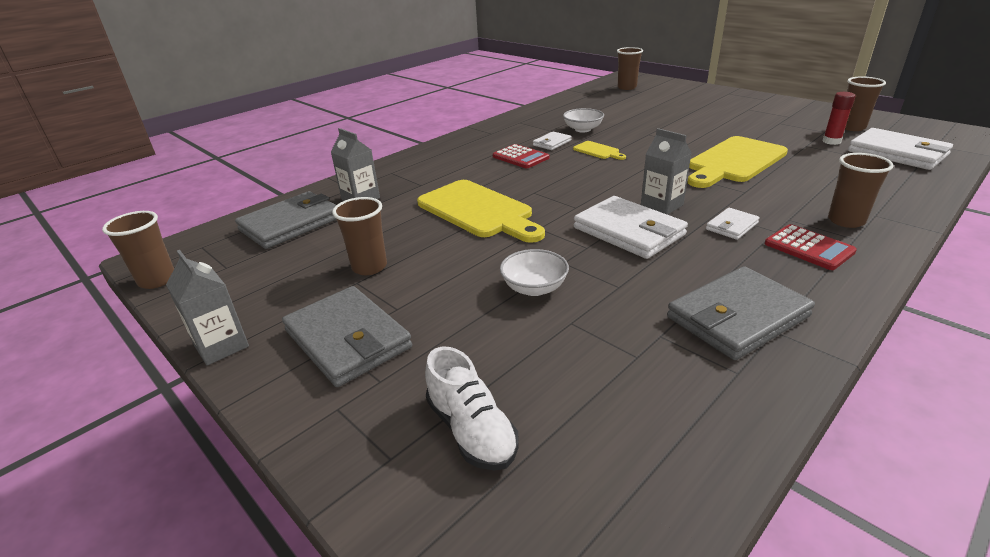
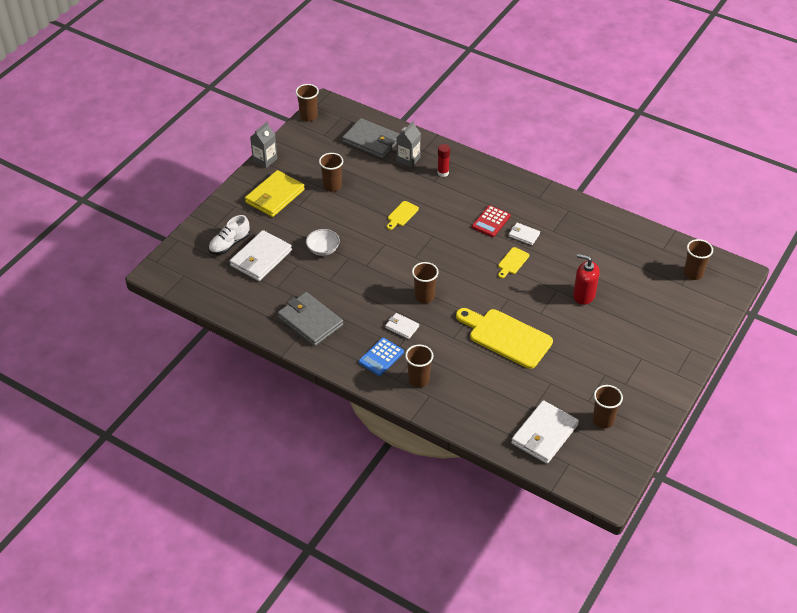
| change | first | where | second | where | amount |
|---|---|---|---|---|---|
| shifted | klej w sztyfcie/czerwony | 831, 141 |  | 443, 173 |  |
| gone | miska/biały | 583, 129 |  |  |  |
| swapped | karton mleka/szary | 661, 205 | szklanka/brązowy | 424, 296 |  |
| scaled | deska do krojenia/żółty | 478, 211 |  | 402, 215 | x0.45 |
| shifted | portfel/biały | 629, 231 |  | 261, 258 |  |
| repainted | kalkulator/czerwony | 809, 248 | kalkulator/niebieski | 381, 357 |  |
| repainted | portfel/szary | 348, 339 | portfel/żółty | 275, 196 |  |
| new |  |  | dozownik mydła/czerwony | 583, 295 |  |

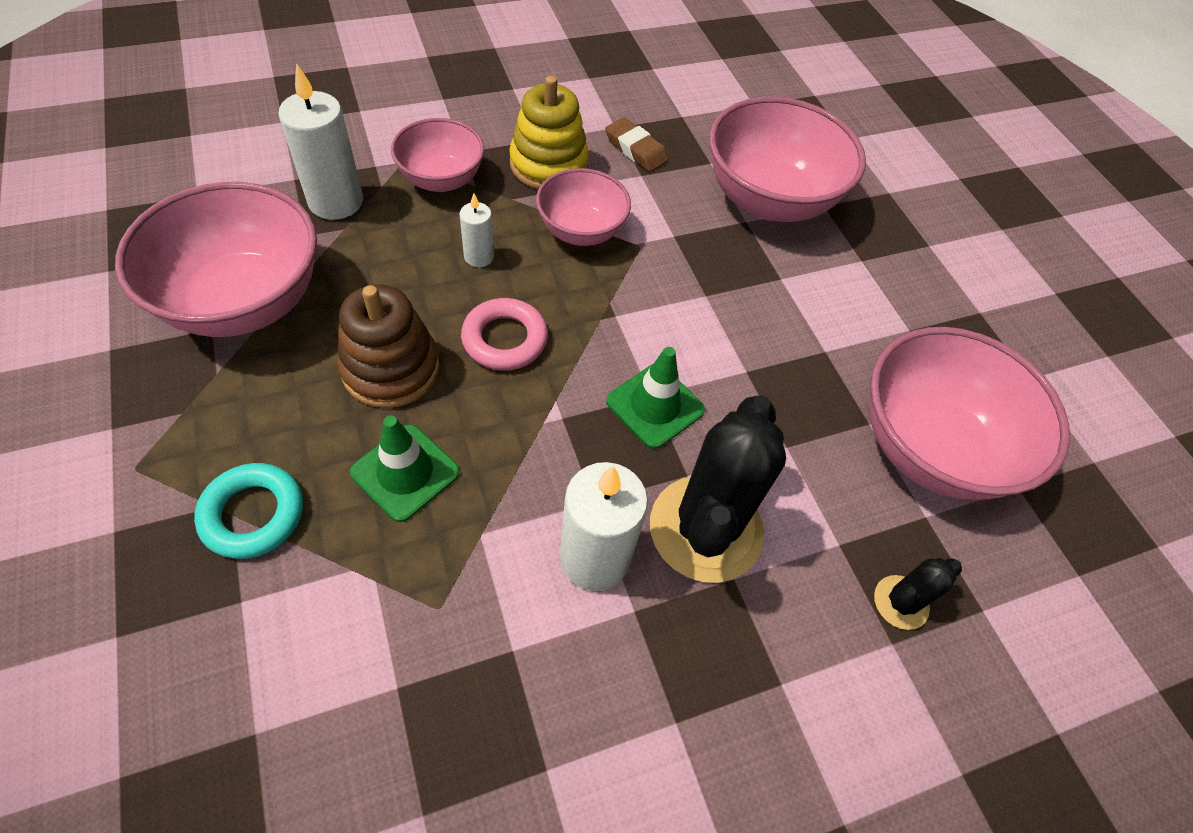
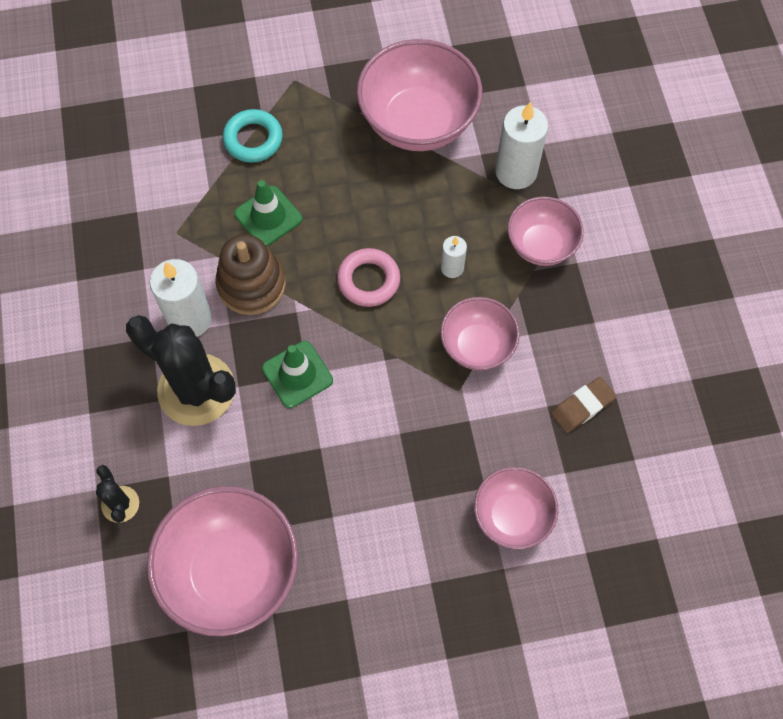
| change | first | where | second | where | amount |
|---|---|---|---|---|---|
| gone | zabawka nakładanka/żółty | 548, 165 |  |  |  |
| scaled | miska/różowy | 769, 200 |  | 512, 516 | x0.58 |
| shifted | zabawka nakładanka/brązowy | 390, 368 |  | 251, 284 |  |

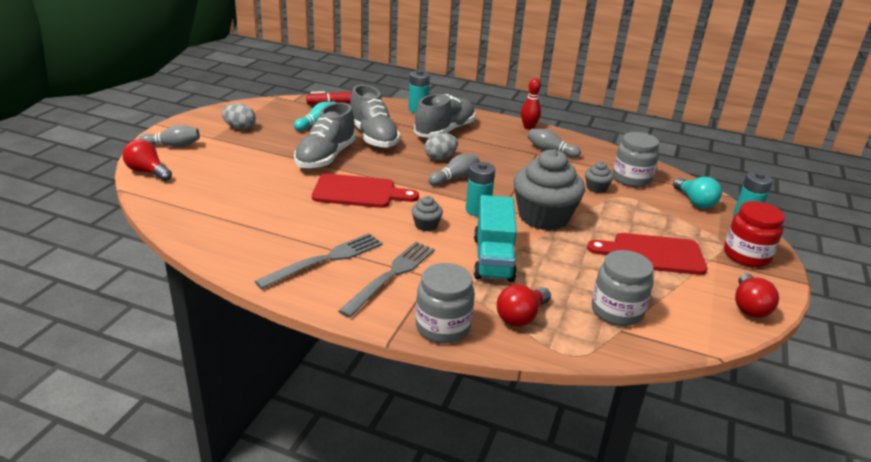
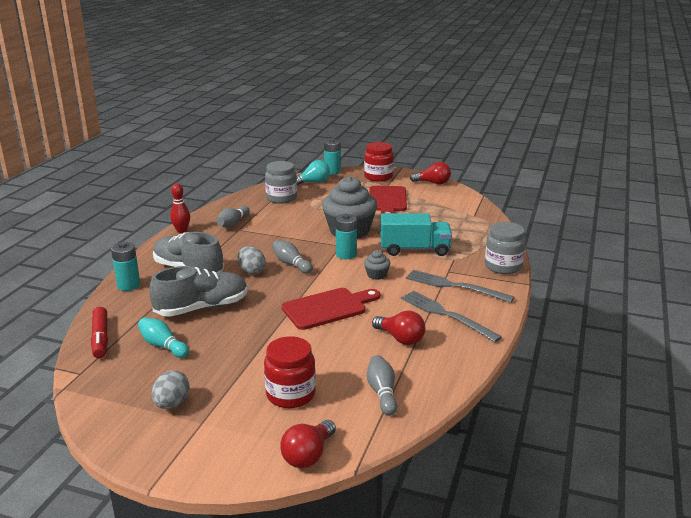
| change | first | where | second | where | amount |
|---|---|---|---|---|---|
| gone | but/szary | 325, 157 |  |  |  |
| shifted | kręgiel/szary | 173, 146 |  | 382, 393 |  |
| gone | muffinka/szary | 596, 188 |  |  |  |
| rotated | deska do krojenia/czerwony | 359, 192 |  | 328, 308 | 60 degrees clockwise |
| gone | słoik/szary | 617, 311 |  |  |  |
| shifted | żarówka/czerwony | 521, 316 |  | 400, 338 |  |
| new |  |  | słoik/czerwony | 290, 394 |  |

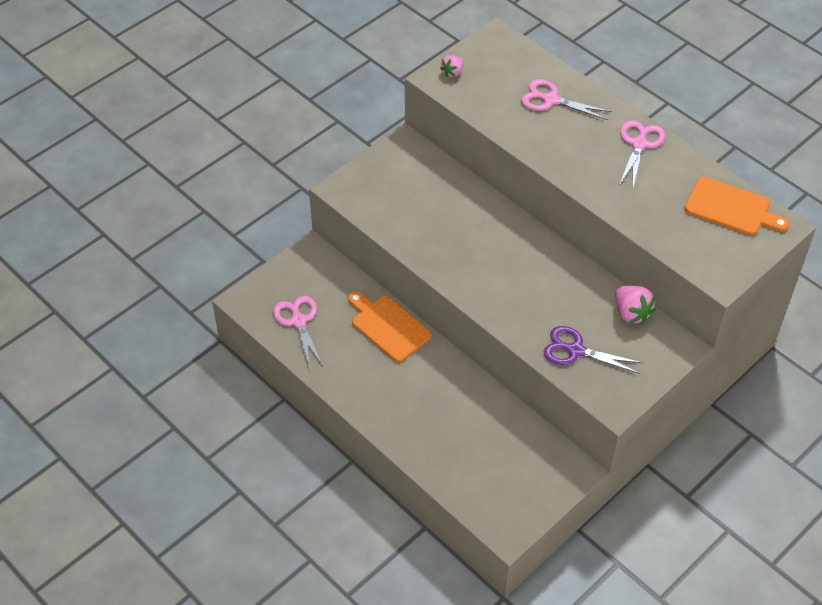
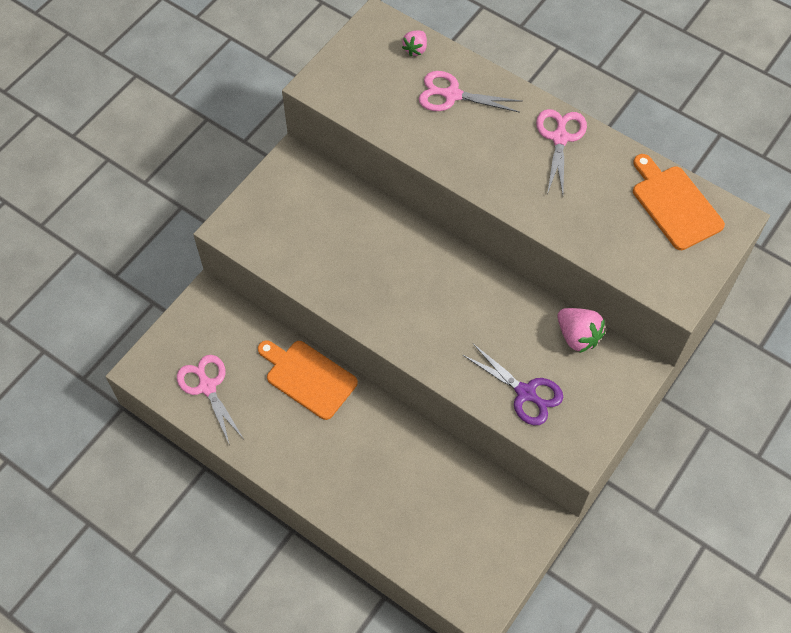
| change | first | where | second | where | amount |
|---|---|---|---|---|---|
| shifted | truskawka/różowy | 452, 72 |  | 415, 49 |  |
| rotated | deska do krojenia/pomarańczowy | 731, 208 |  | 674, 204 | 135 degrees counterclockwise |
| rotated | nożyczki/fioletowy | 576, 350 |  | 525, 393 | 150 degrees counterclockwise |

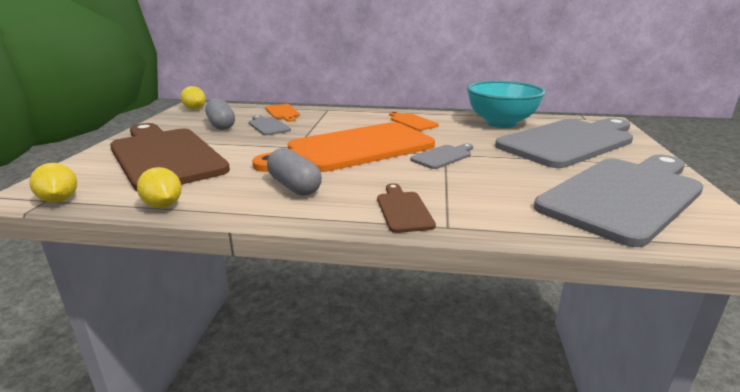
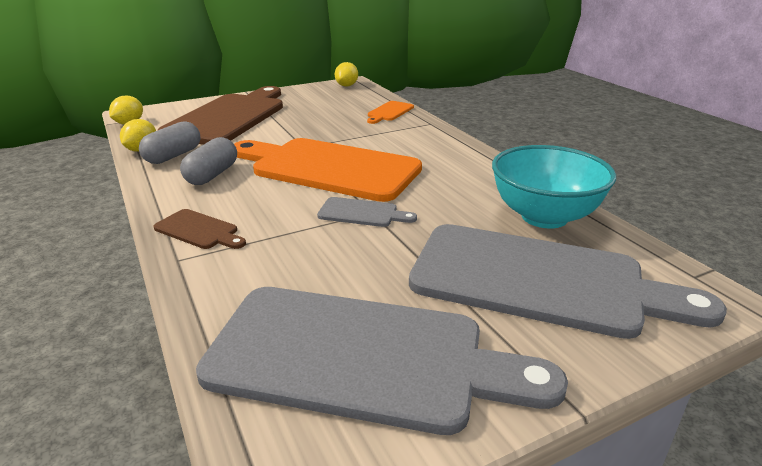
| change | first | where | second | where | amount |
|---|---|---|---|---|---|
| shifted | kapsułka/szary | 221, 125 |  | 173, 156 |  |
| gone | deska do krojenia/pomarańczowy | 412, 122 |  |  |  |
| gone | deska do krojenia/szary | 268, 126 |  |  |  |
| rotated | deska do krojenia/brązowy | 403, 210 |  | 199, 230 | 75 degrees clockwise |

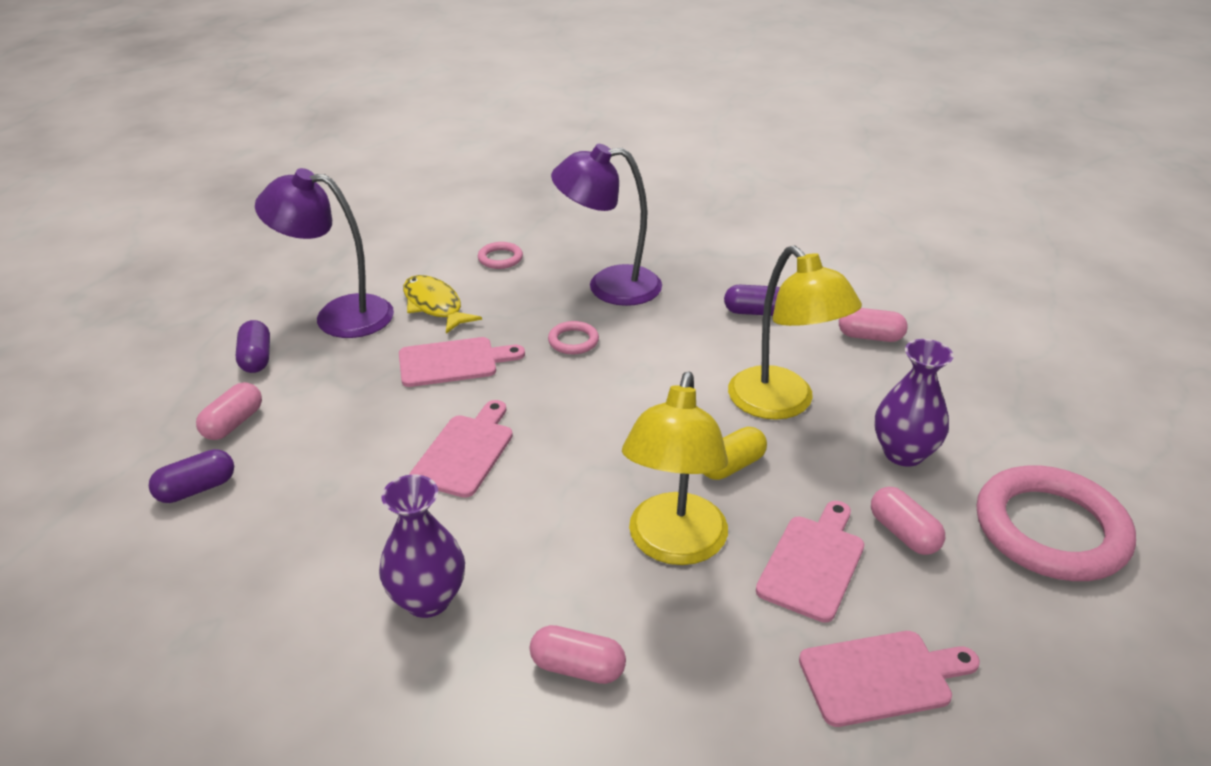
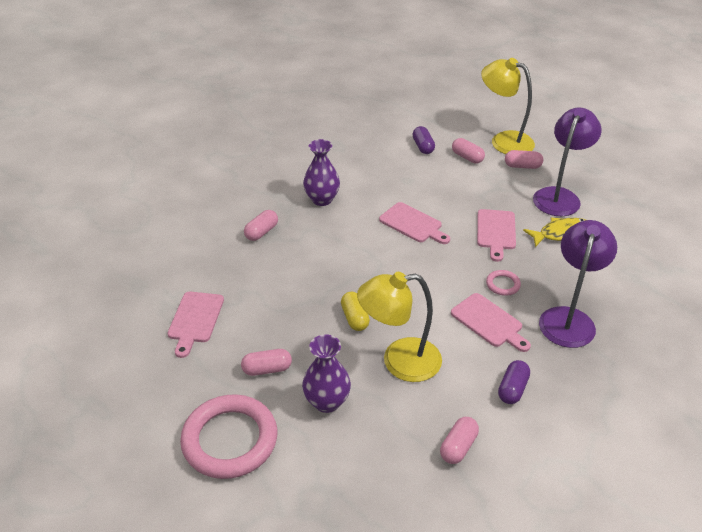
| change | first | where | second | where | amount |
|---|---|---|---|---|---|
| gone | pierścień/różowy | 500, 258 |  |  |  |
| repainted | kapsułka/fioletowy | 256, 358 | kapsułka/różowy | 522, 166 |  |
| shifted | lampka/żółty | 674, 545 |  | 504, 141 |  |
| shifted | deska do krojenia/różowy | 813, 563 |  | 489, 322 |  |

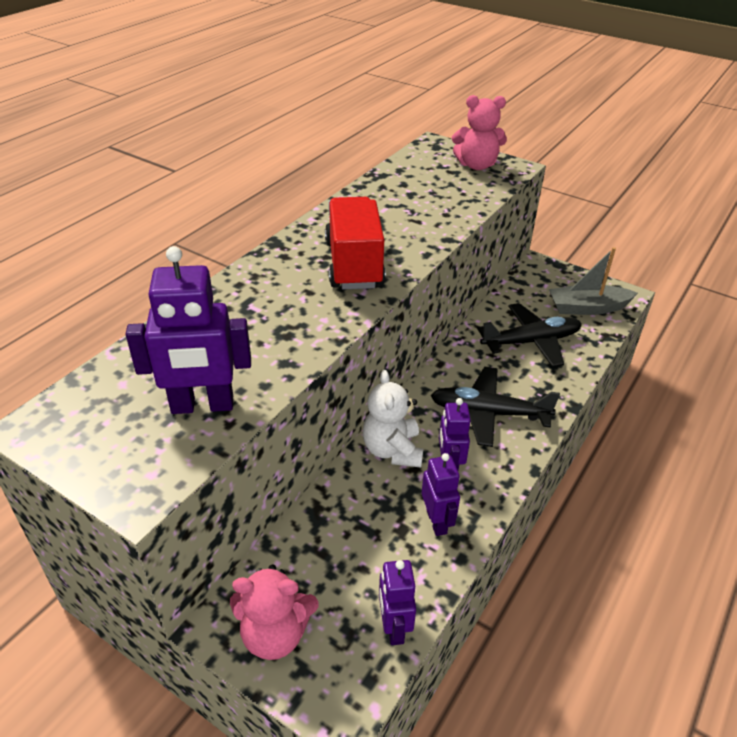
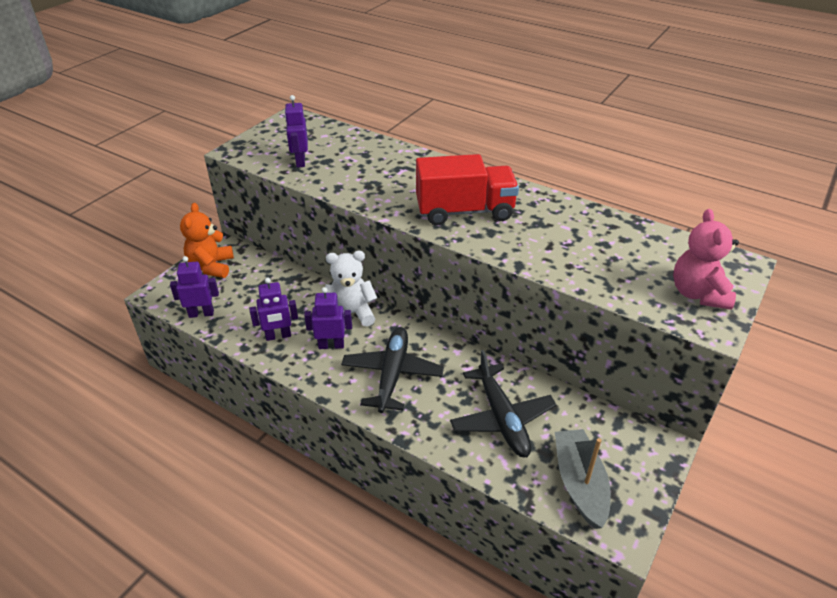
| change | first | where | second | where | amount |
|---|---|---|---|---|---|
| scaled | robot/fioletowy | 202, 406 |  | 300, 161 | x0.62 |
| repainted | miś/różowy | 275, 634 | miś/pomarańczowy | 211, 266 |  |

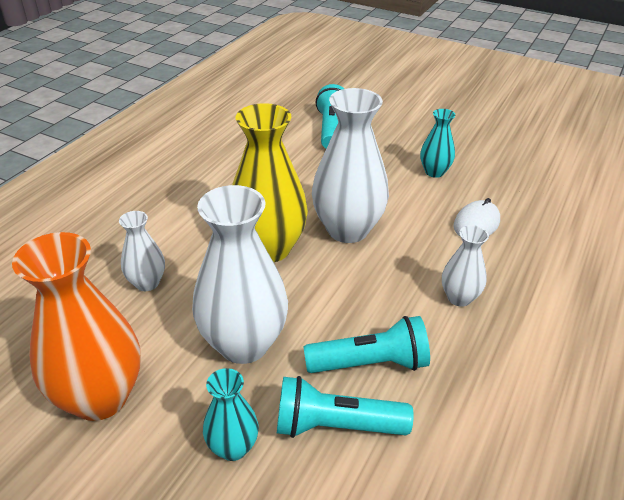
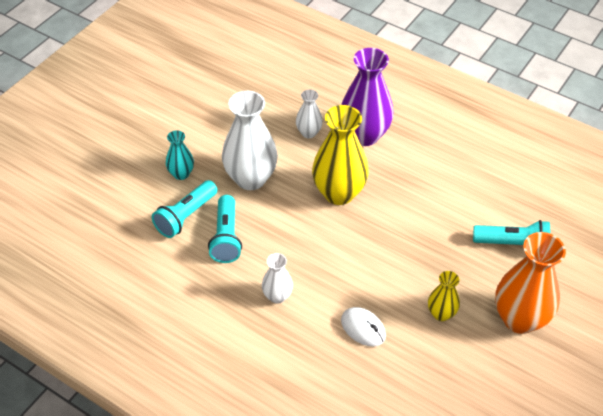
| change | first | where | second | where | amount |
|---|---|---|---|---|---|
| gone | wazon/biały | 347, 230 |  |  |  |
| repainted | wazon/turkusowy | 434, 172 | wazon/żółty | 441, 313 |  |
| shifted | wazon/pomarańczowy | 100, 397 |  | 519, 319 |  |
| rotated | latarka/turkusowy | 335, 425 |  | 185, 216 | 150 degrees counterclockwise |
| new |  |  | wazon/fioletowy | 364, 135 |  |

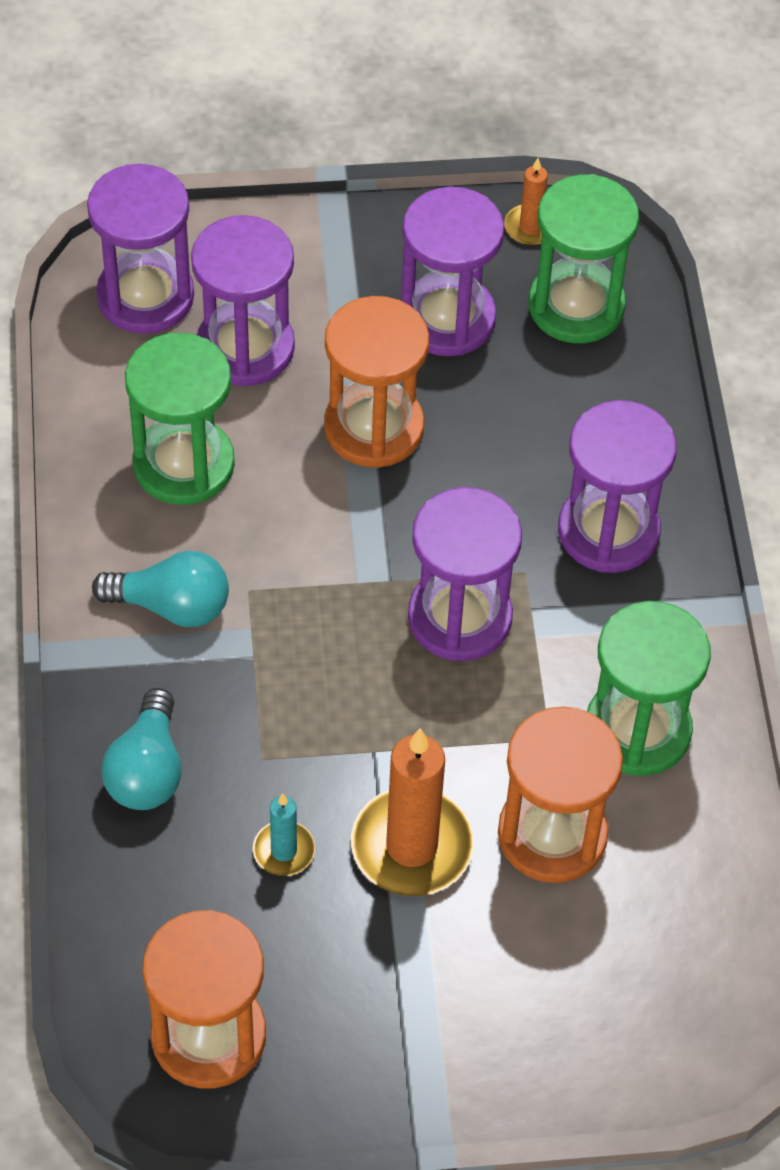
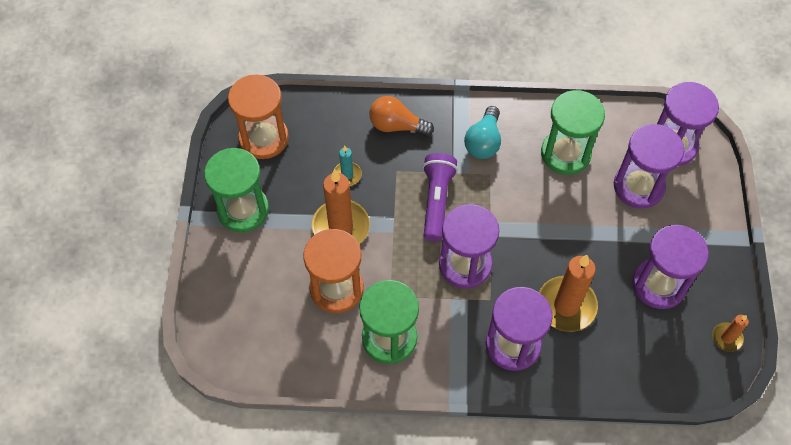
| change | first | where | second | where | amount |
|---|---|---|---|---|---|
| shifted | klepsydra/zielony | 576, 306 |  | 243, 210 |  |
| gone | klepsydra/pomarańczowy | 374, 428 |  |  |  |
| repainted | żarówka/turkusowy | 147, 770 | żarówka/pomarańczowy | 396, 126 |  |
| new |  |  | latarka/fioletowy | 436, 201 |  |
| new |  |  | świeca/pomarańczowy | 566, 305 |  |

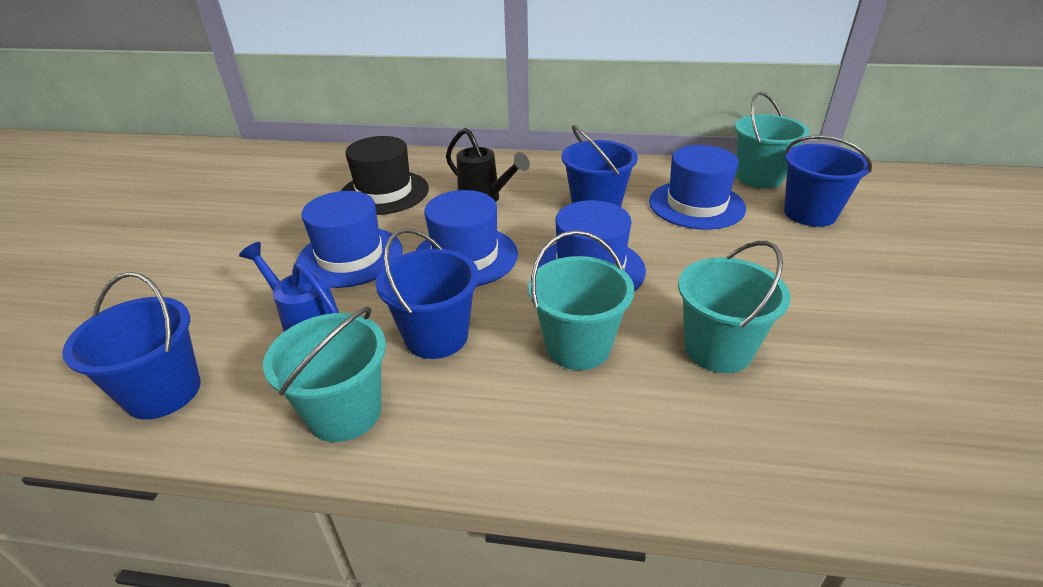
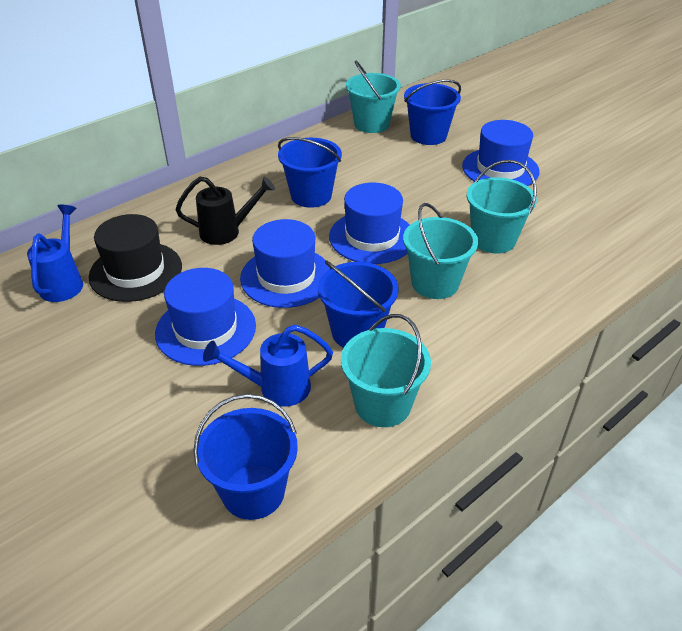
| change | first | where | second | where | amount |
|---|---|---|---|---|---|
| shifted | kapelusz/niebieski | 696, 205 |  | 500, 169 |  |
| new |  |  | konewka/niebieski | 64, 281 |  |

